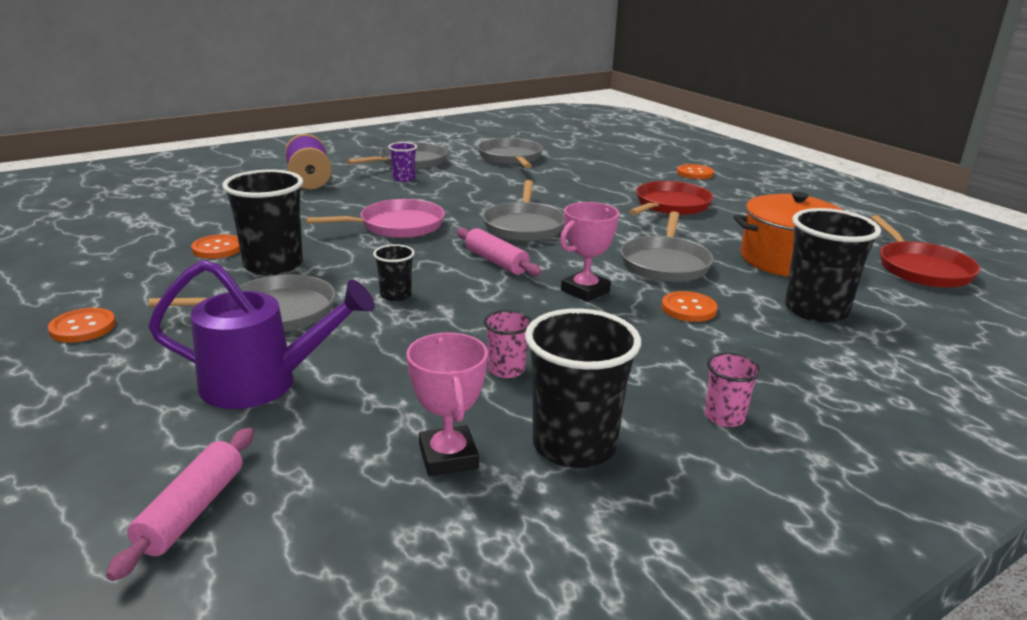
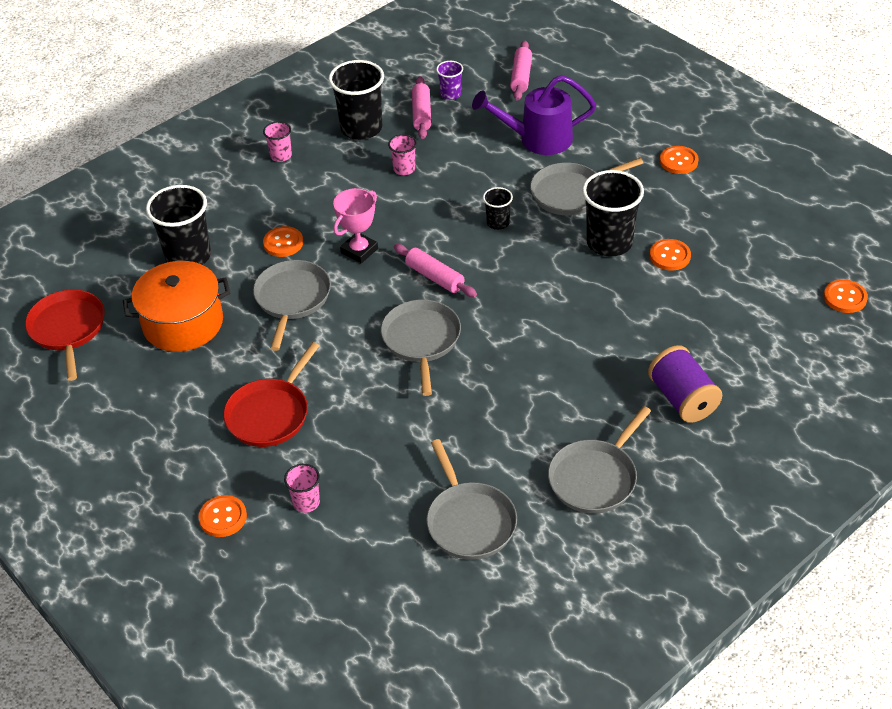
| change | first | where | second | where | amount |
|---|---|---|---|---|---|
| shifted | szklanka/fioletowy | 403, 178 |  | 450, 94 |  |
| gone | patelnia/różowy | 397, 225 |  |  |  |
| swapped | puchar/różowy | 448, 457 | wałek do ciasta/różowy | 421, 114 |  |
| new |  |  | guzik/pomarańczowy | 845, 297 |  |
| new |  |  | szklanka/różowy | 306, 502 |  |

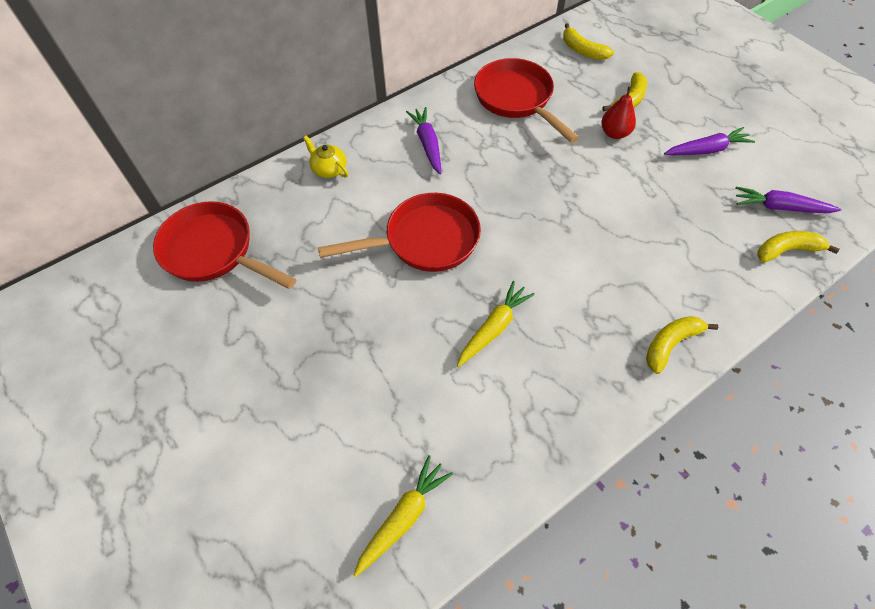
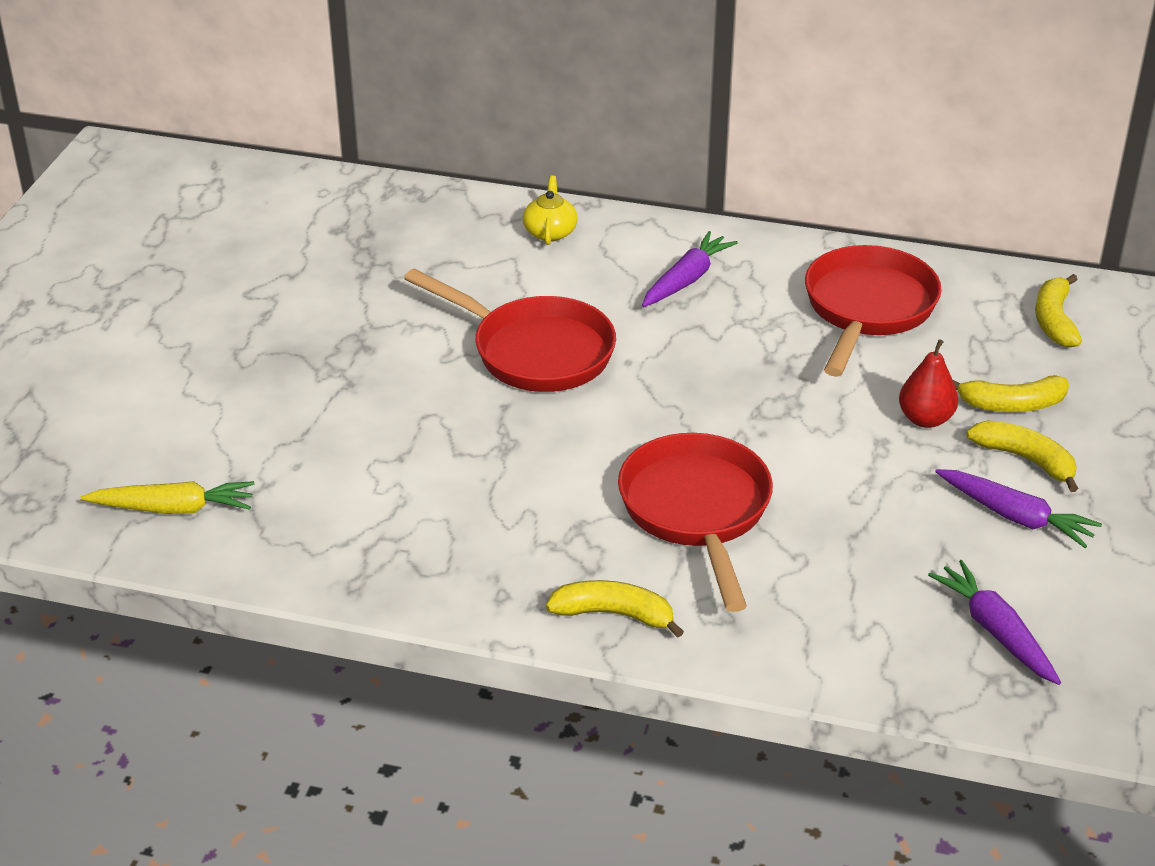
| change | first | where | second | where | amount |
|---|---|---|---|---|---|
| shifted | patelnia/czerwony | 214, 251 |  | 697, 512 |  |
| shifted | banan/żółty | 787, 250 |  | 1026, 460 |  |
| gone | marchewka/żółty | 494, 328 |  |  |  |

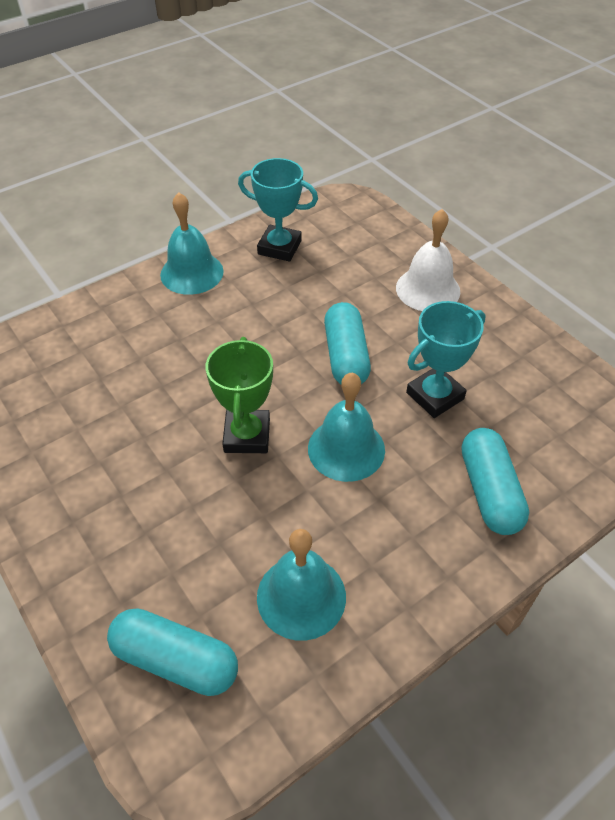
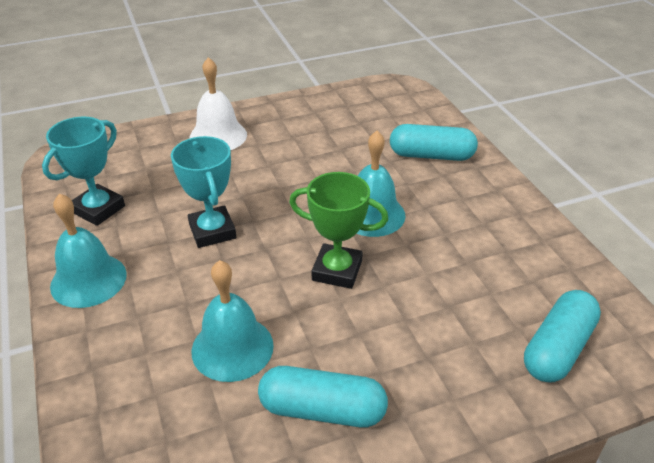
| change | first | where | second | where | amount |
|---|---|---|---|---|---|
| shifted | puchar/turkusowy | 435, 396 |  | 212, 231 |  |
| shifted | kapsułka/turkusowy | 345, 356 |  | 322, 410 |  |
| shifted | dzwonek/turkusowy | 301, 596 |  | 232, 348 |  |

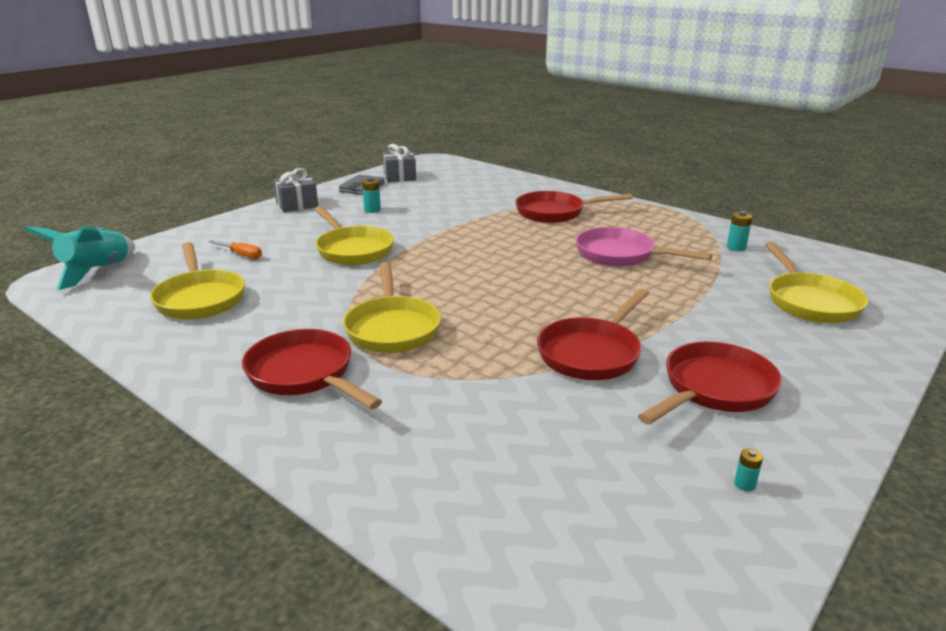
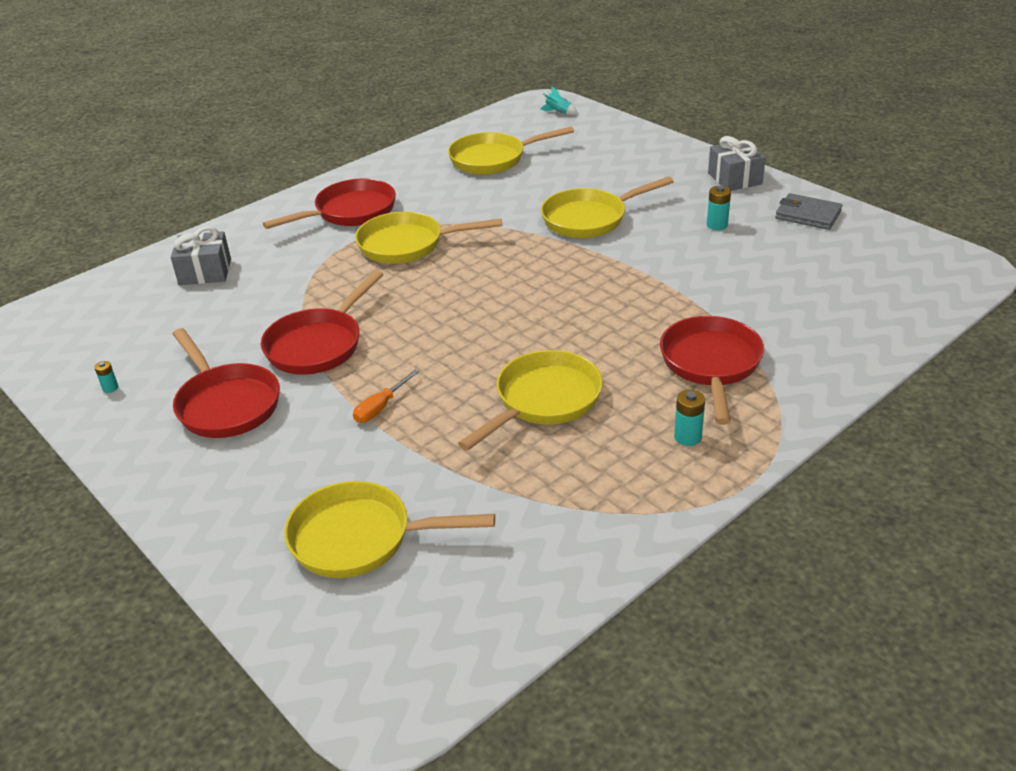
| change | first | where | second | where | amount |
|---|---|---|---|---|---|
| shifted | prezent/szary | 399, 176 |  | 205, 272 |  |
| shifted | bateria/turkusowy | 736, 248 |  | 687, 437 |  |
| scaled | rakieta/turkusowy | 96, 271 |  | 558, 112 | x0.44 |
| repainted | patelnia/różowy | 620, 255 | patelnia/żółty | 543, 401 |  |
| shifted | śrubokręt/pomarańczowy | 241, 255 |  | 380, 407 |  |
| rotated | patelnia/czerwony | 592, 353 |  | 318, 344 | 105 degrees counterclockwise |

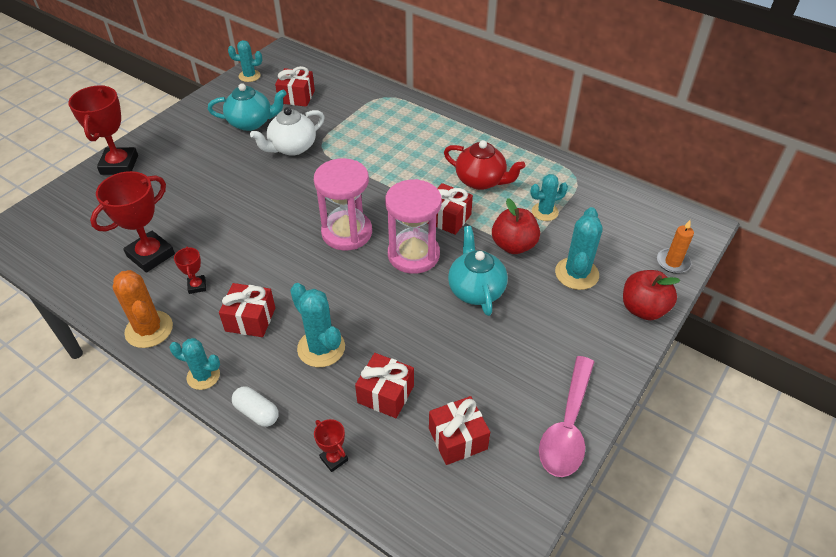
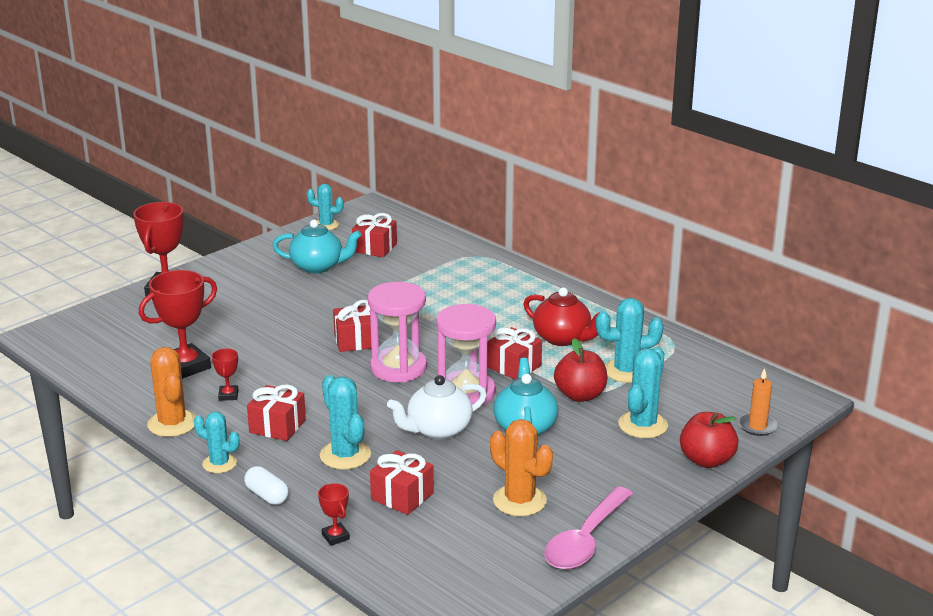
| change | first | where | second | where | amount |
|---|---|---|---|---|---|
| shifted | imbryk/biały | 292, 147 |  | 438, 430 |  |
| scaled | kaktus/turkusowy | 545, 212 |  | 626, 371 | x1.51 |
| shifted | prezent/czerwony | 457, 438 |  | 356, 341 |  |
| new |  |  | kaktus/pomarańczowy | 519, 501 |  |

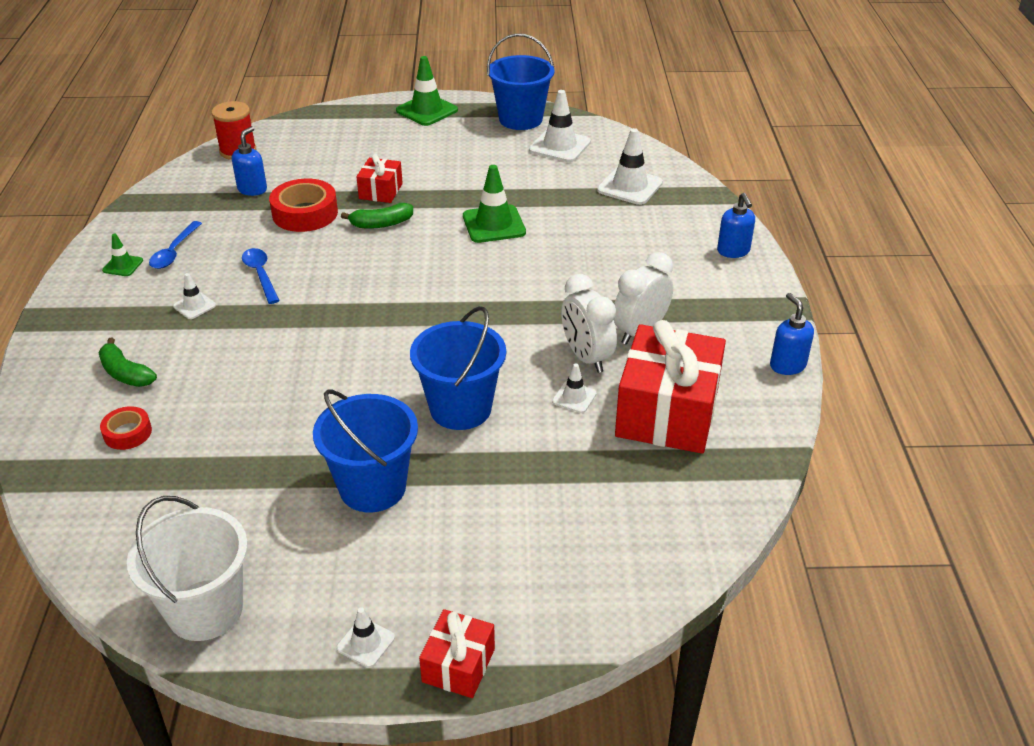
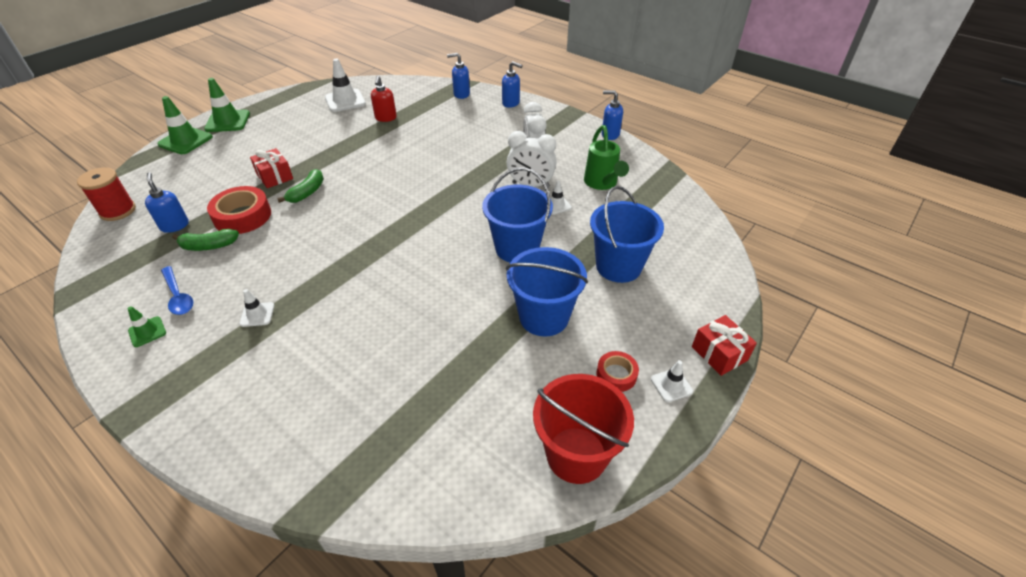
| change | first | where | second | where | amount |
|---|---|---|---|---|---|
| shifted | wiadro/niebieski | 520, 119 |  | 618, 266 |  |
| gone | pachołek/biały | 629, 186 |  |  |  |
| shifted | pachołek/zielony | 494, 224 |  | 185, 141 |  |
| gone | łyżka/niebieski | 261, 275 |  |  |  |
| swapped | prezent/czerwony | 667, 412 | konewka/zielony | 602, 184 |  |
| shifted | banan/zielony | 125, 373 |  | 209, 246 |  |
| shifted | taśma klejąca/czerwony | 127, 433 |  | 616, 375 |  |
| repainted | wiadro/biały | 205, 610 | wiadro/czerwony | 576, 455 |  |
| new |  |  | dozownik mydła/niebieski | 461, 94 |  |
| new |  |  | dozownik mydła/czerwony | 385, 118 |  |

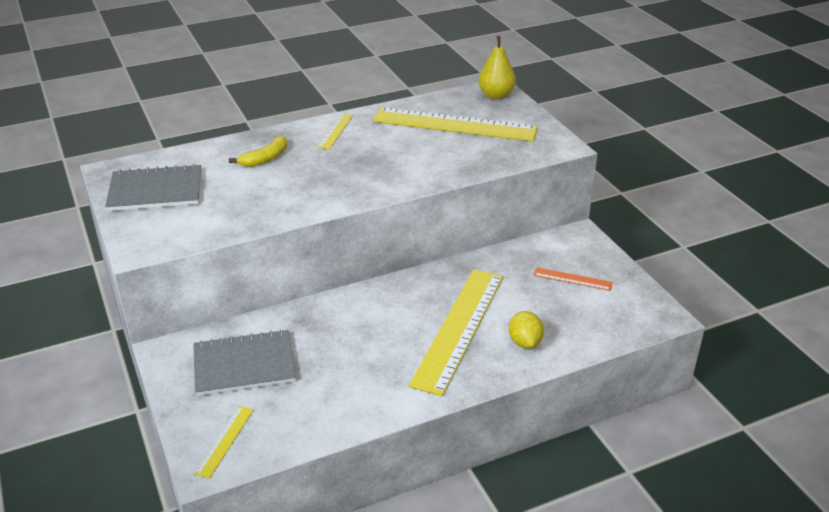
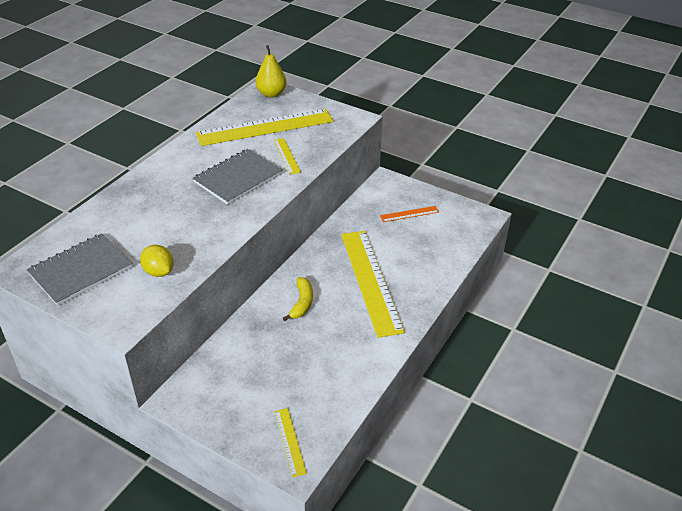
| change | first | where | second | where | amount |
|---|---|---|---|---|---|
| shifted | linijka/żółty | 335, 131 |  | 286, 156 |  |
| shifted | banan/żółty | 265, 158 |  | 302, 303 |  |
| shifted | cytryna/żółty | 525, 342 |  | 159, 271 |  |
| shifted | zeszyt/szary | 244, 365 |  | 238, 178 |  |

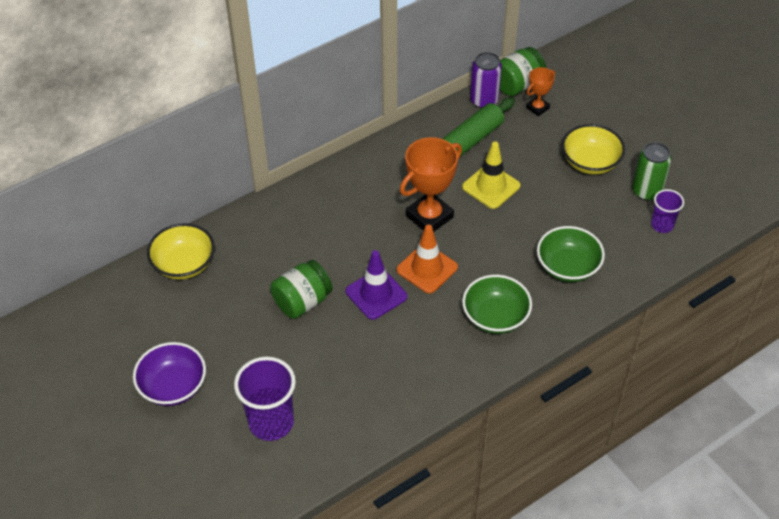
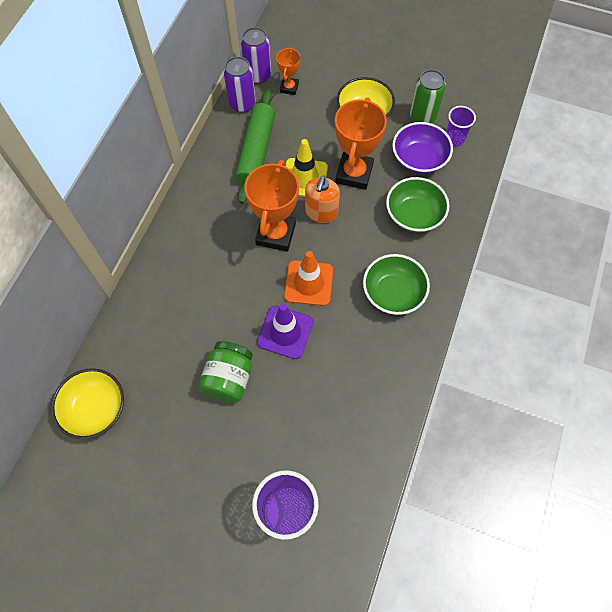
| change | first | where | second | where | amount |
|---|---|---|---|---|---|
| swapped | słoik/zielony | 517, 84 | puszka/fioletowy | 258, 75 |  |
| shifted | miska/fioletowy | 173, 386 |  | 419, 159 |  |
| new |  |  | puchar/pomarańczowy | 354, 173 |  |
| new |  |  | dozownik mydła/pomarańczowy | 321, 212 |  |

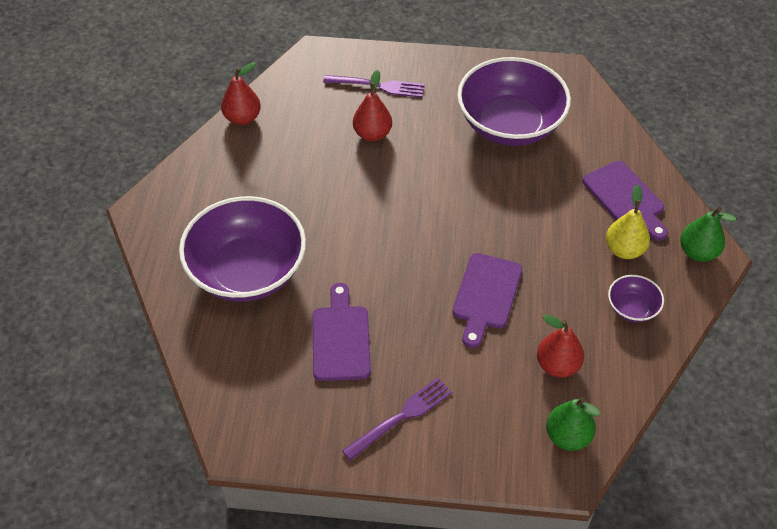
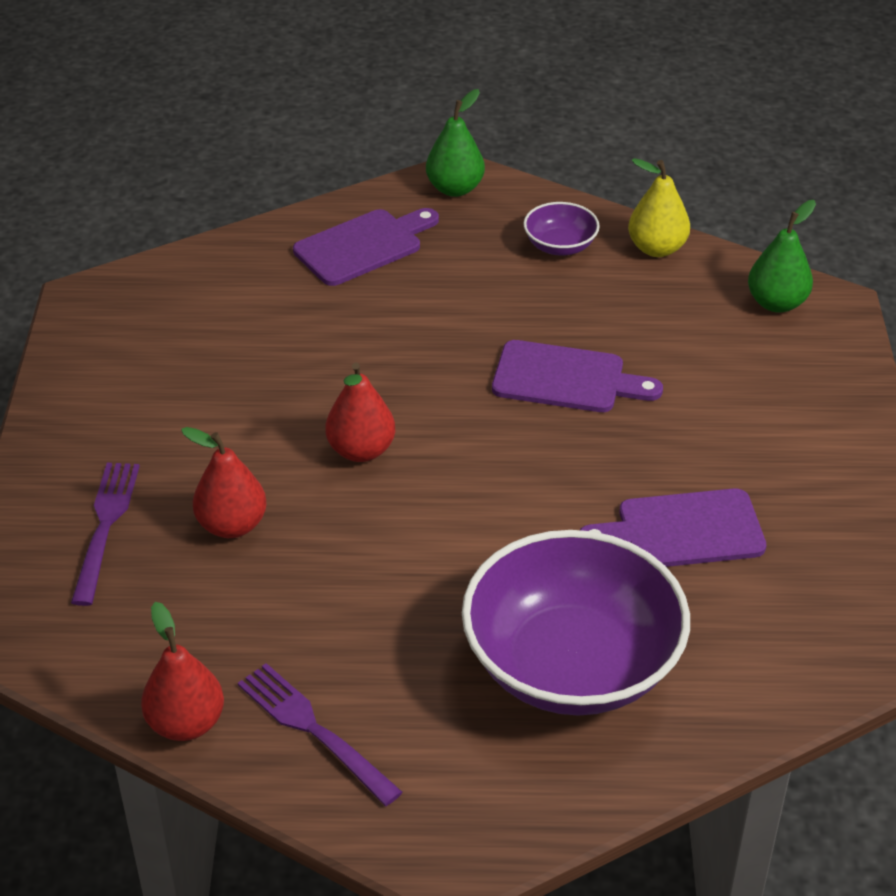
| change | first | where | second | where | amount |
|---|---|---|---|---|---|
| gone | miska/fioletowy | 510, 124 |  |  |  |
| shifted | gruszka/żółty | 624, 250 |  | 656, 248 |  |
| shifted | gruszka/czerwony | 557, 365 |  | 361, 450 |  |
| shifted | widelec/fioletowy | 401, 417 |  | 314, 730 |  |

